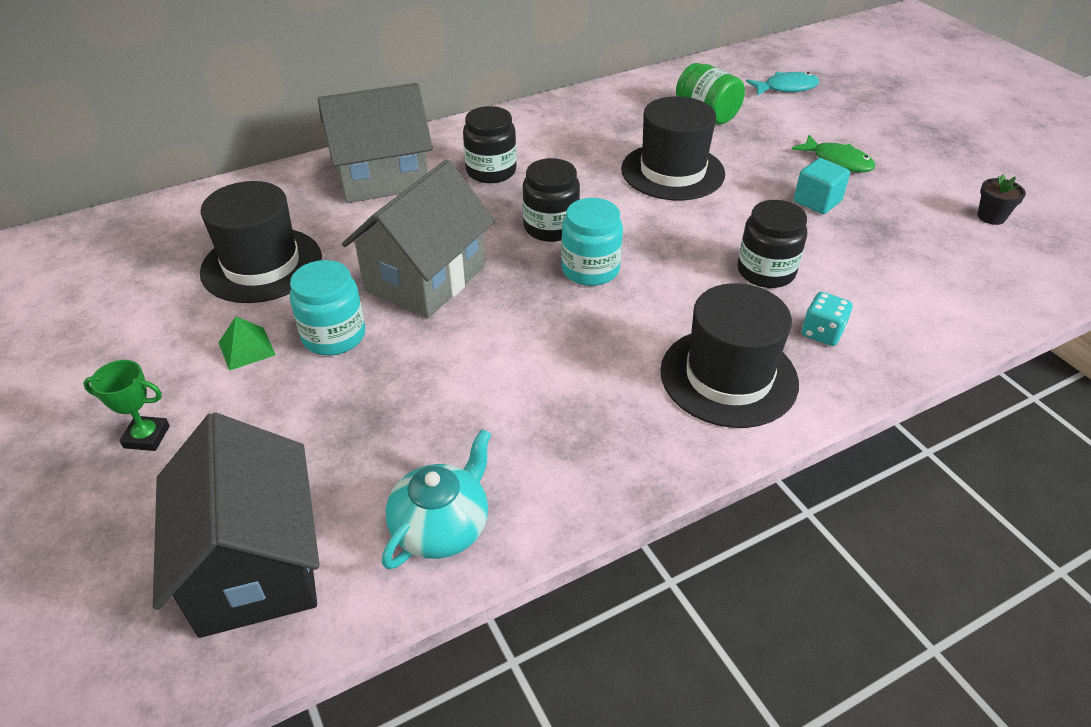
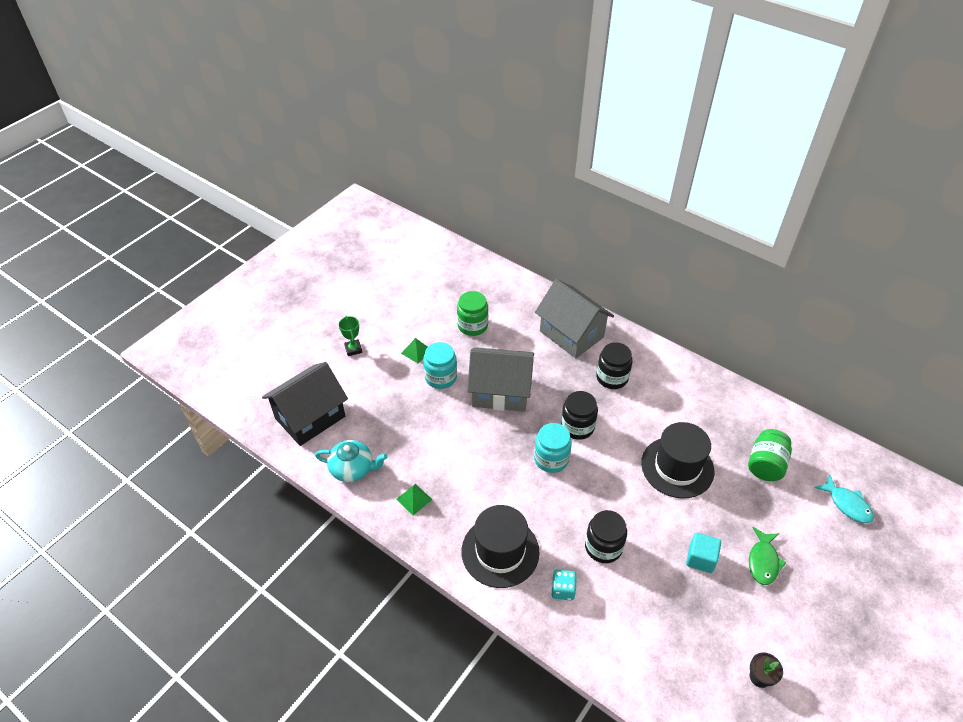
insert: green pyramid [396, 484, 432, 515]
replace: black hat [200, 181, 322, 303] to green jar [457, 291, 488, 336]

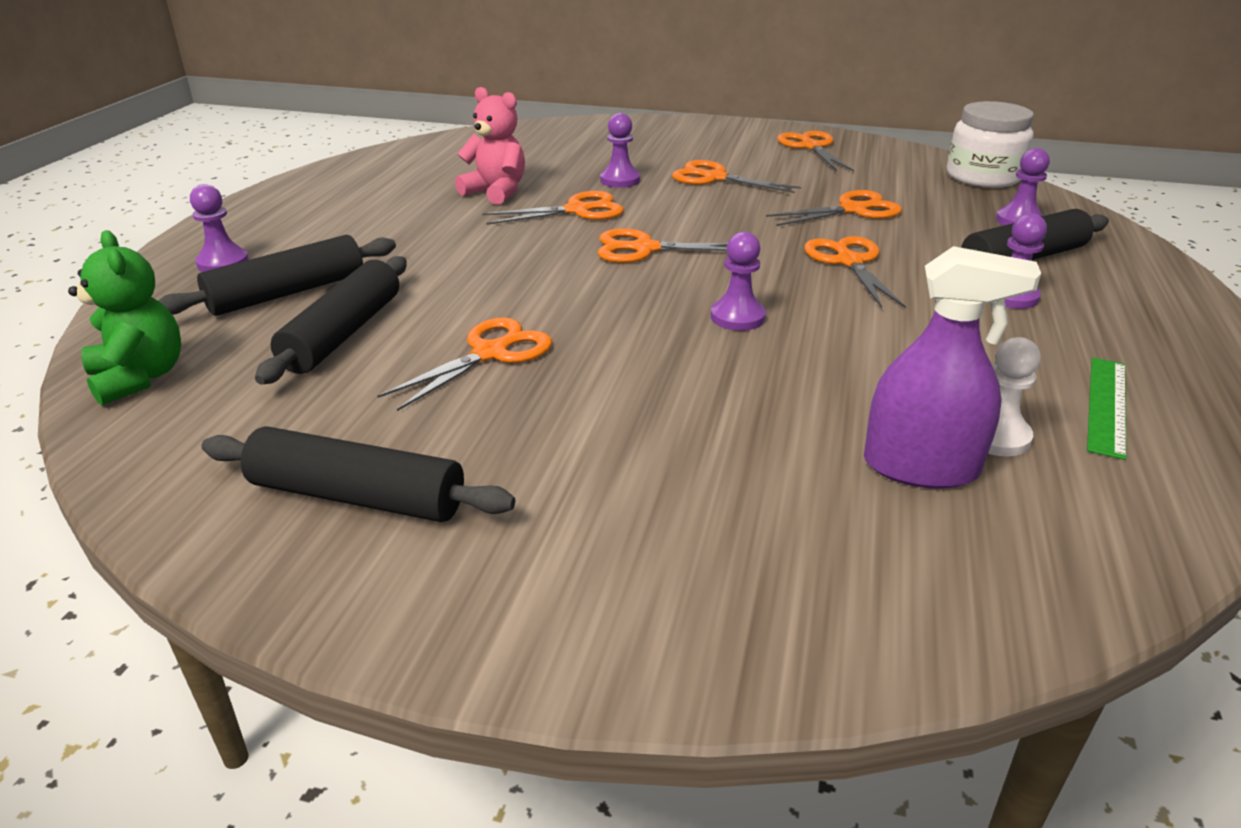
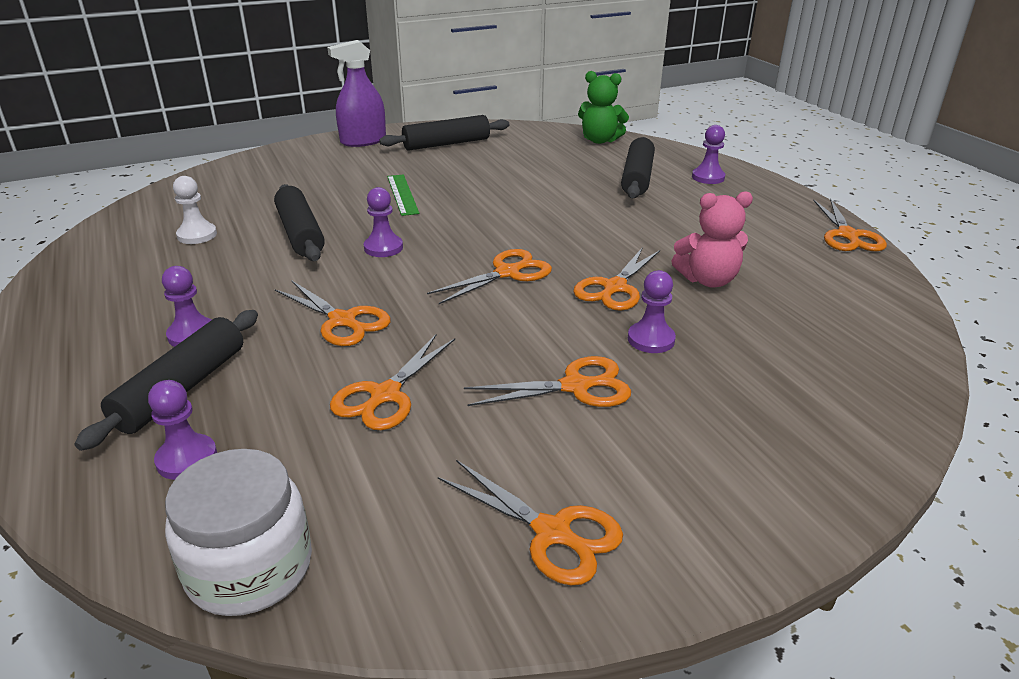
move: black rolling pin [255, 256, 407, 385] to [274, 184, 325, 261]; orange scissors [377, 317, 552, 411] to [813, 198, 887, 251]; purple spray bottle [864, 246, 1041, 489] to [327, 40, 386, 147]; green ruler [1087, 357, 1126, 460] to [387, 174, 419, 216]

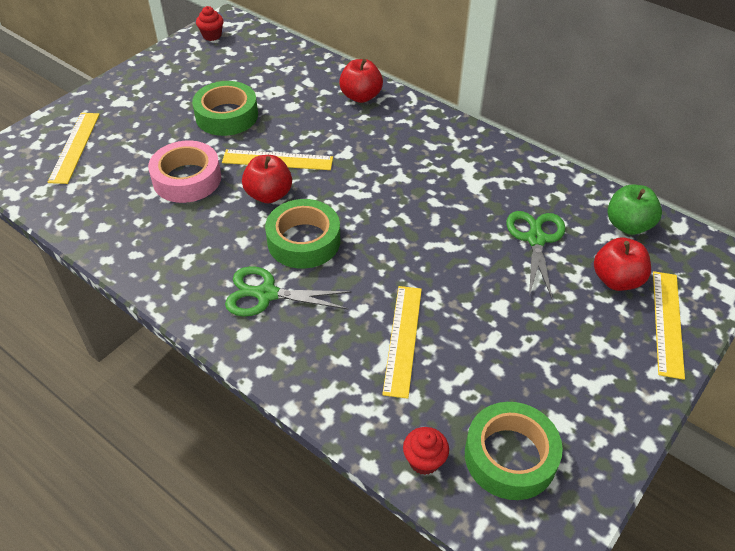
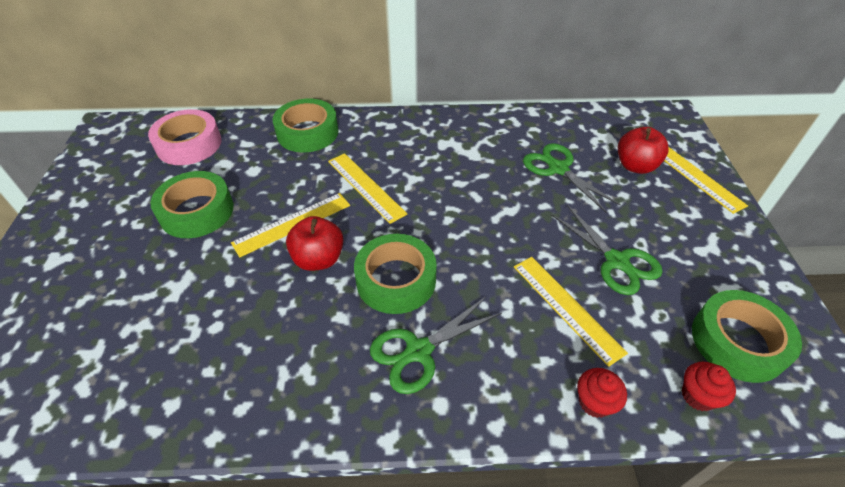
delete: green apple [608, 185, 662, 235]
insert: green scissors [551, 205, 663, 295]
move: yellow ruler [48, 113, 100, 184] to [328, 153, 407, 224]; pink tape [148, 141, 221, 203] to [148, 109, 222, 165]; red cupcake [196, 6, 224, 41] to [577, 368, 627, 418]
replace: red apple [339, 59, 383, 103] to green tape [273, 98, 339, 152]

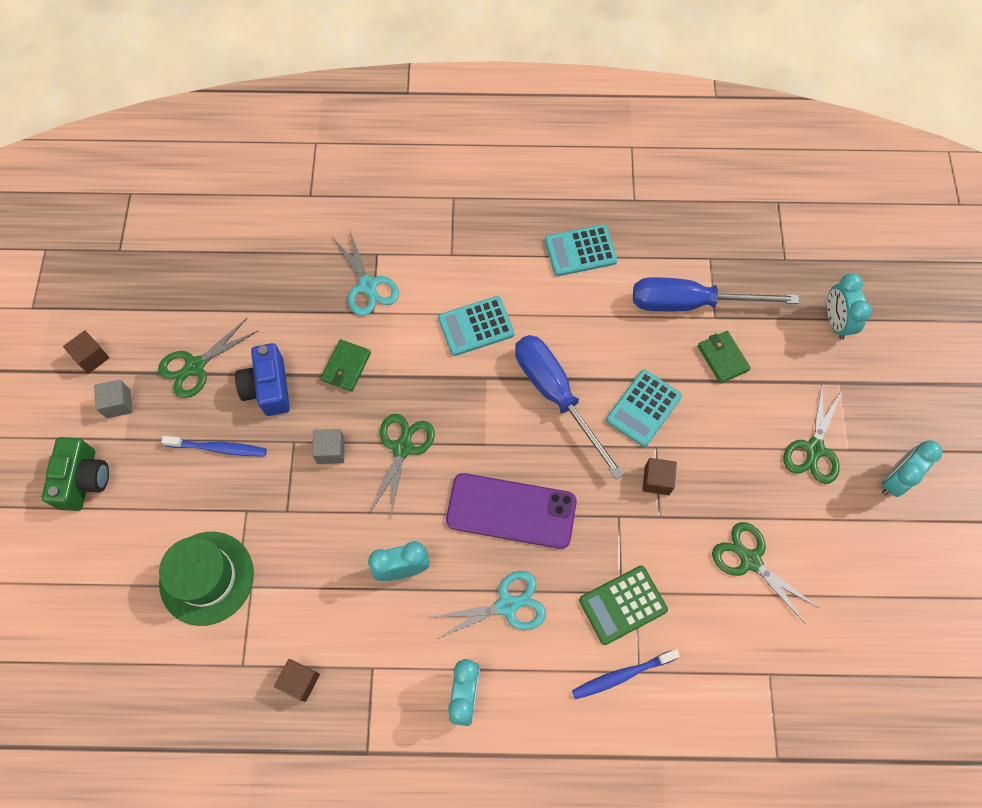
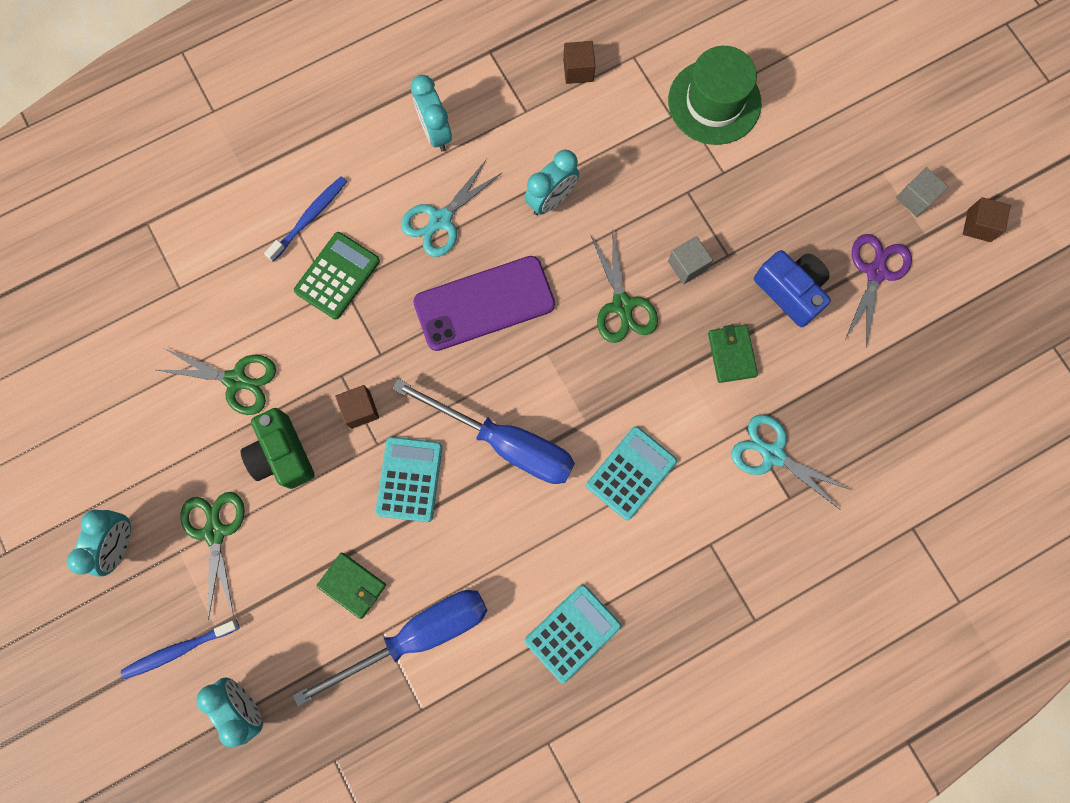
move: green camera [42, 437, 109, 511] to [241, 408, 315, 489]; blue toothbrush [161, 436, 267, 456] to [121, 620, 240, 679]
recolor: green scissors [158, 318, 258, 398] to purple scissors [845, 234, 912, 348]

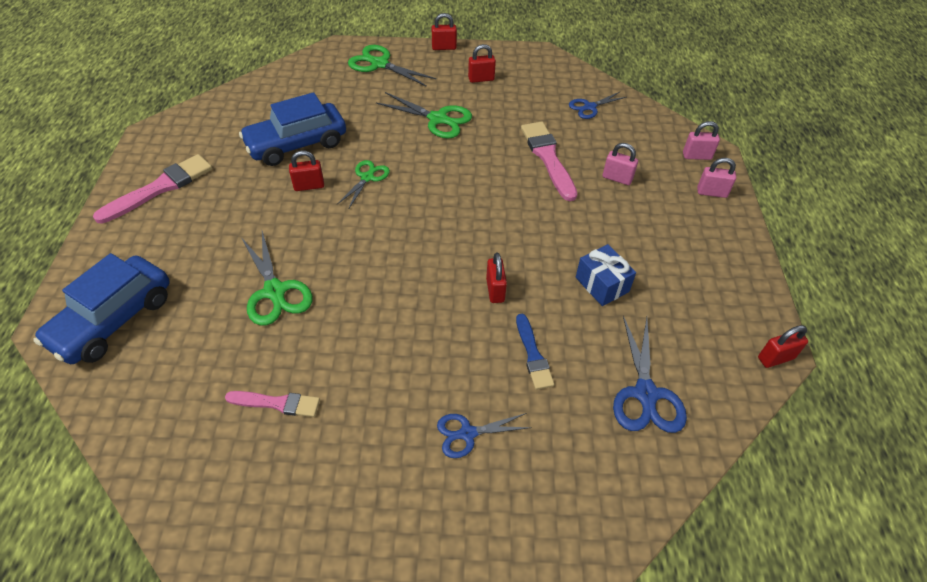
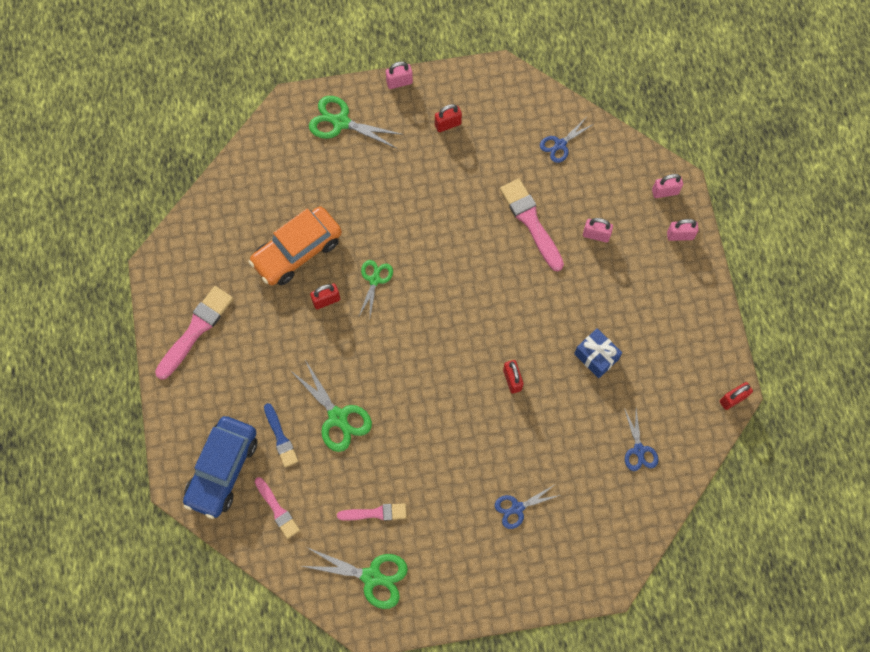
insert: pink brush [255, 477, 300, 539]
move: green scissors [376, 92, 472, 139] to [302, 548, 408, 609]; blue brush [516, 314, 554, 390] to [264, 403, 298, 467]
recolor: blue car [239, 92, 346, 166] to orange car [249, 206, 342, 286]; red padlock [432, 13, 457, 50] to pink padlock [386, 61, 413, 89]
resize: blue scissors [613, 316, 687, 433] = [624, 408, 658, 471] x0.64

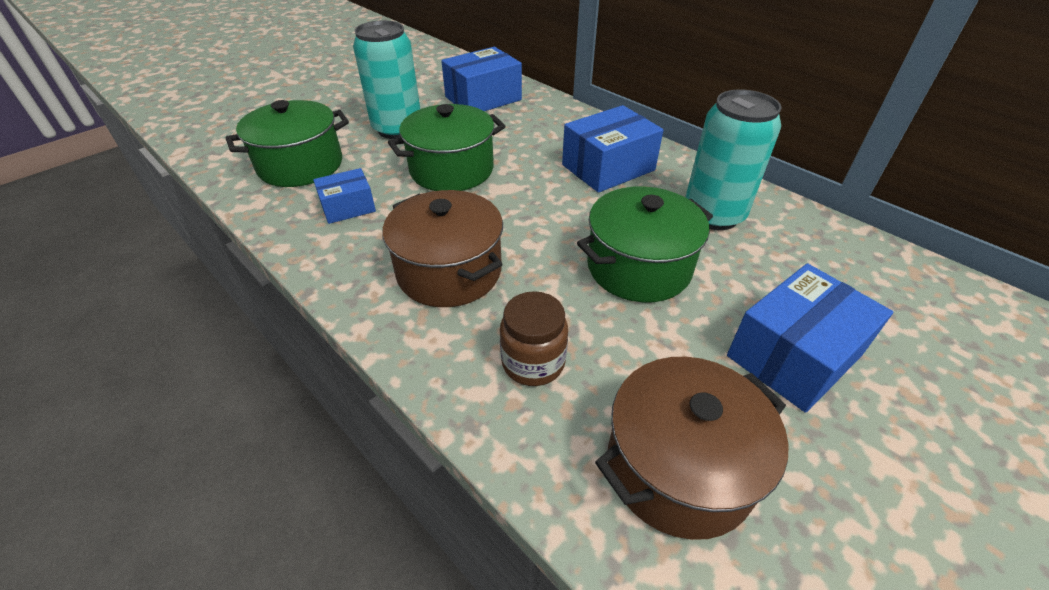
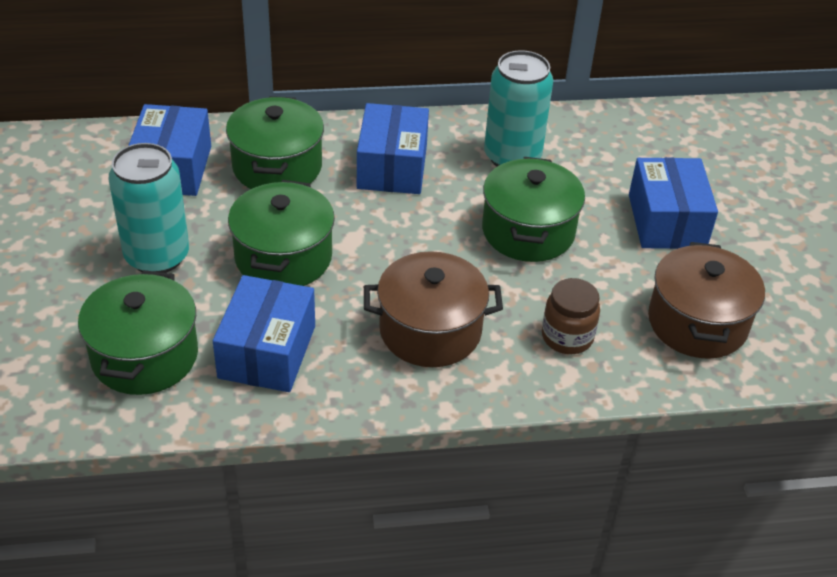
insert: green pot [226, 96, 324, 189]
resize: blue box [313, 168, 376, 224] = [213, 275, 315, 392] x1.71

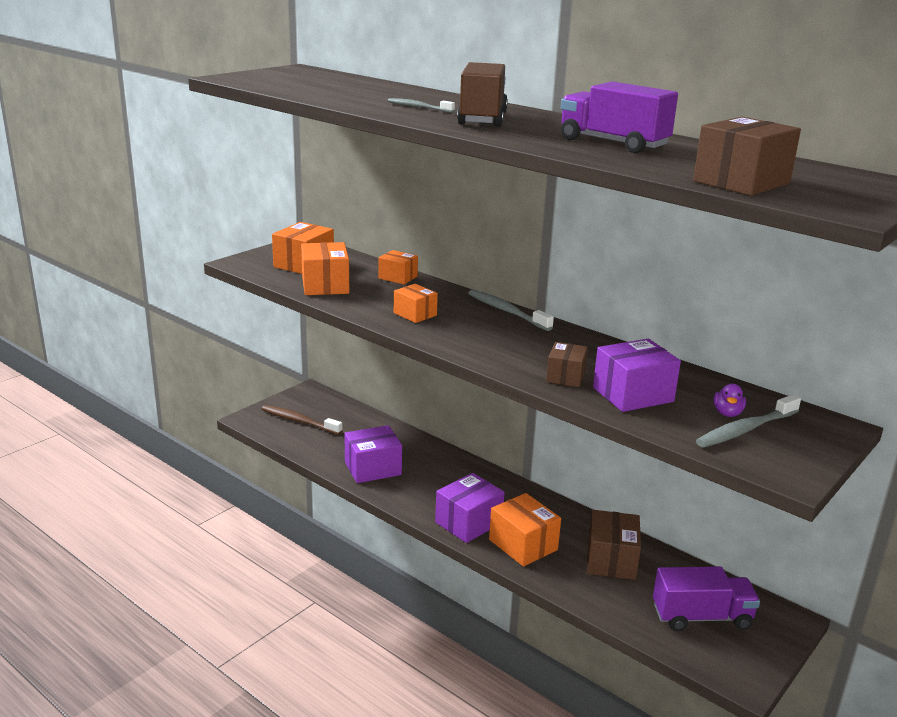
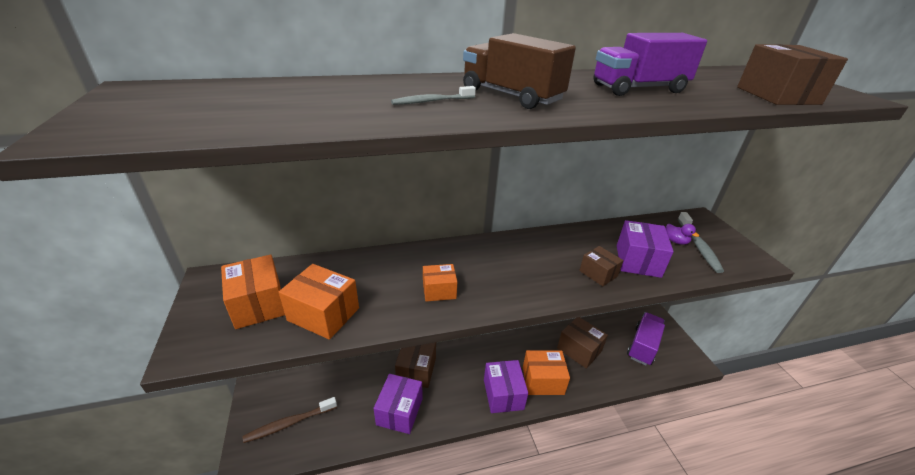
delete: orange box [378, 250, 418, 284]; grey toothbrush [468, 290, 554, 331]
insert: brown box [395, 342, 436, 388]

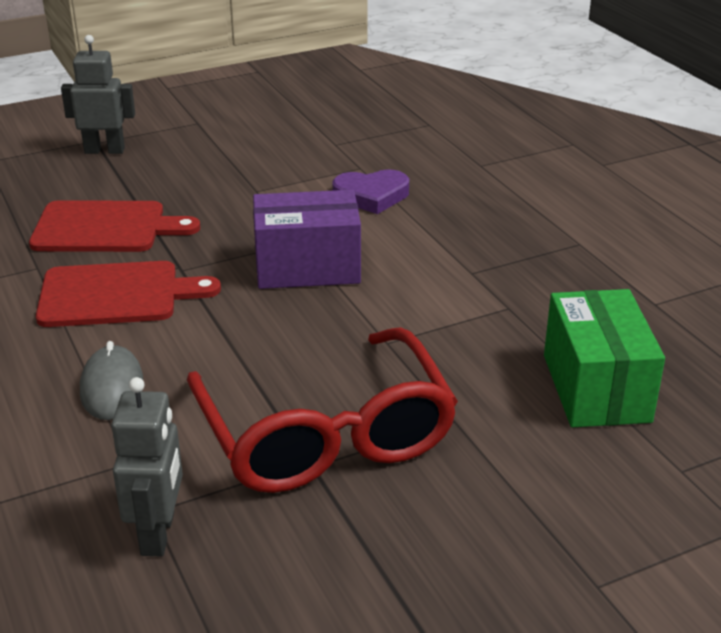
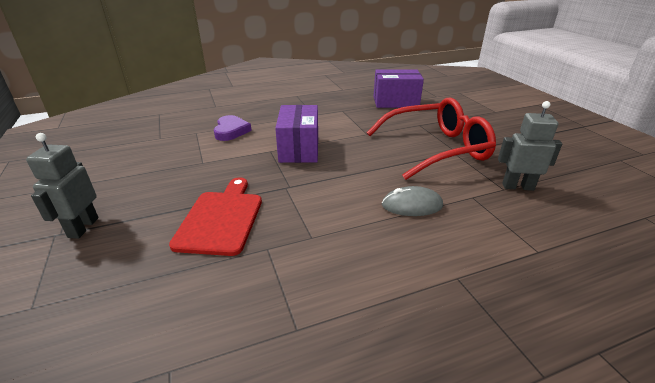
delete: red cutting board [36, 261, 221, 327]
recolor: green box [544, 289, 665, 427] to purple box [373, 70, 424, 108]

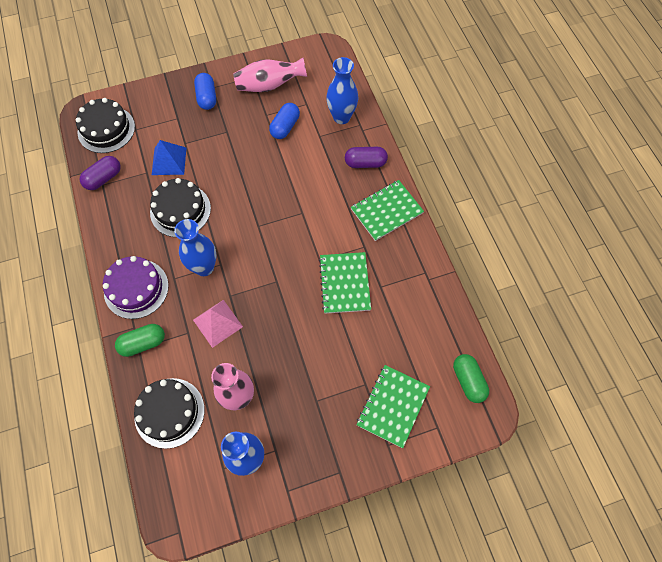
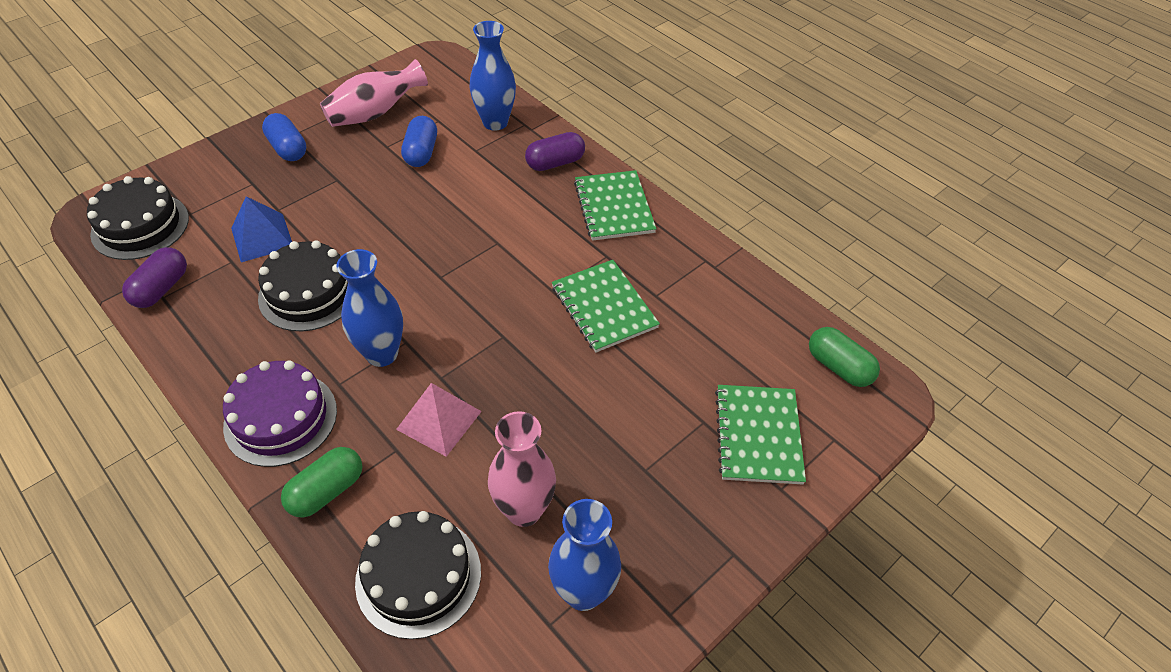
rotate: green notebook [351, 180, 424, 241] = [574, 170, 657, 241] 45 degrees counterclockwise

